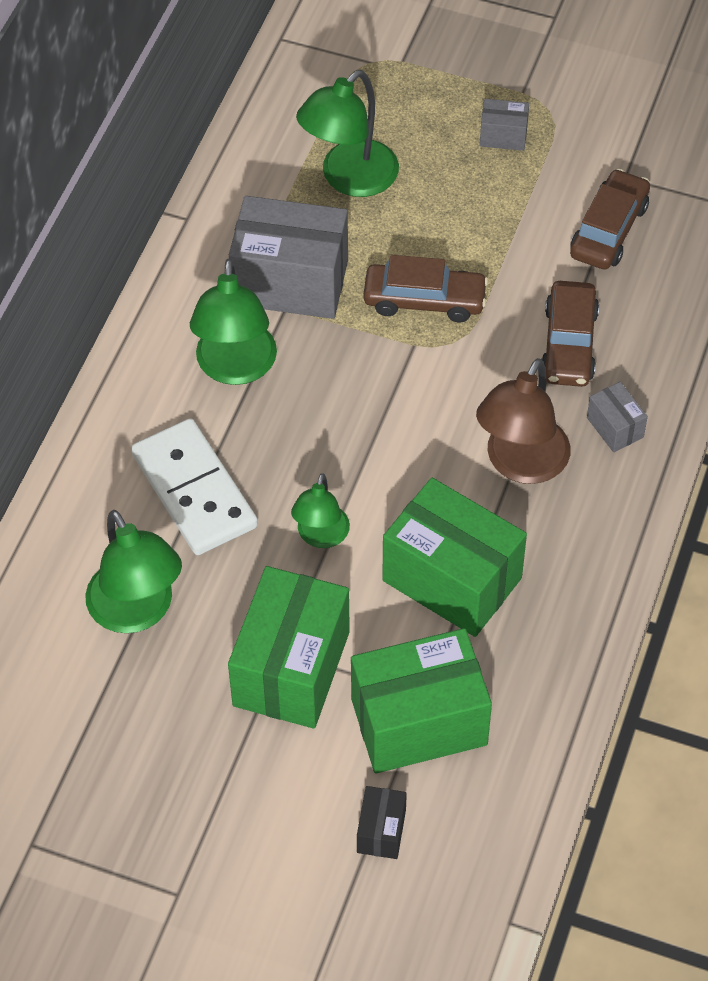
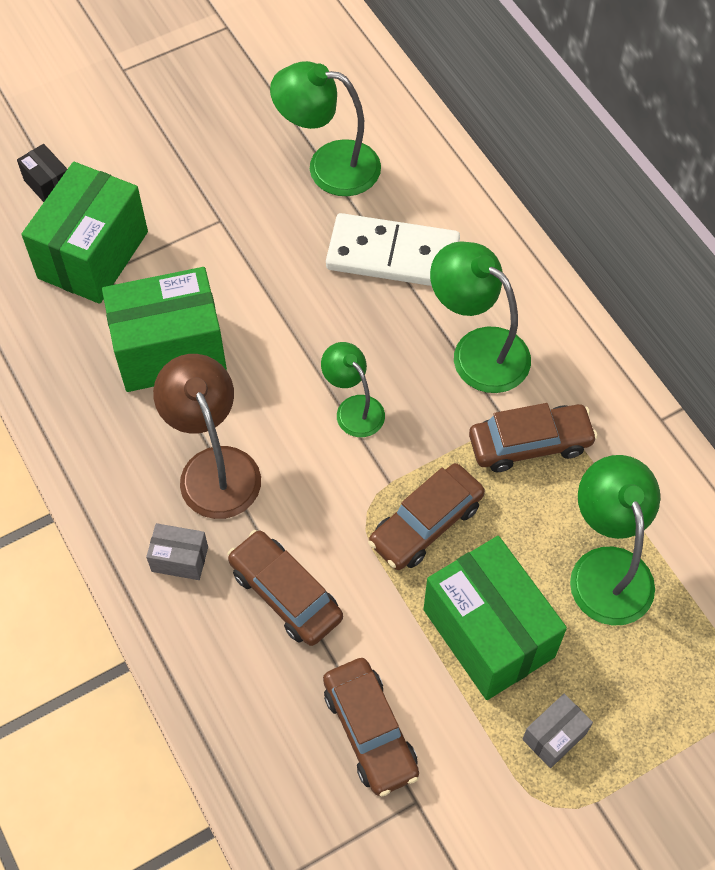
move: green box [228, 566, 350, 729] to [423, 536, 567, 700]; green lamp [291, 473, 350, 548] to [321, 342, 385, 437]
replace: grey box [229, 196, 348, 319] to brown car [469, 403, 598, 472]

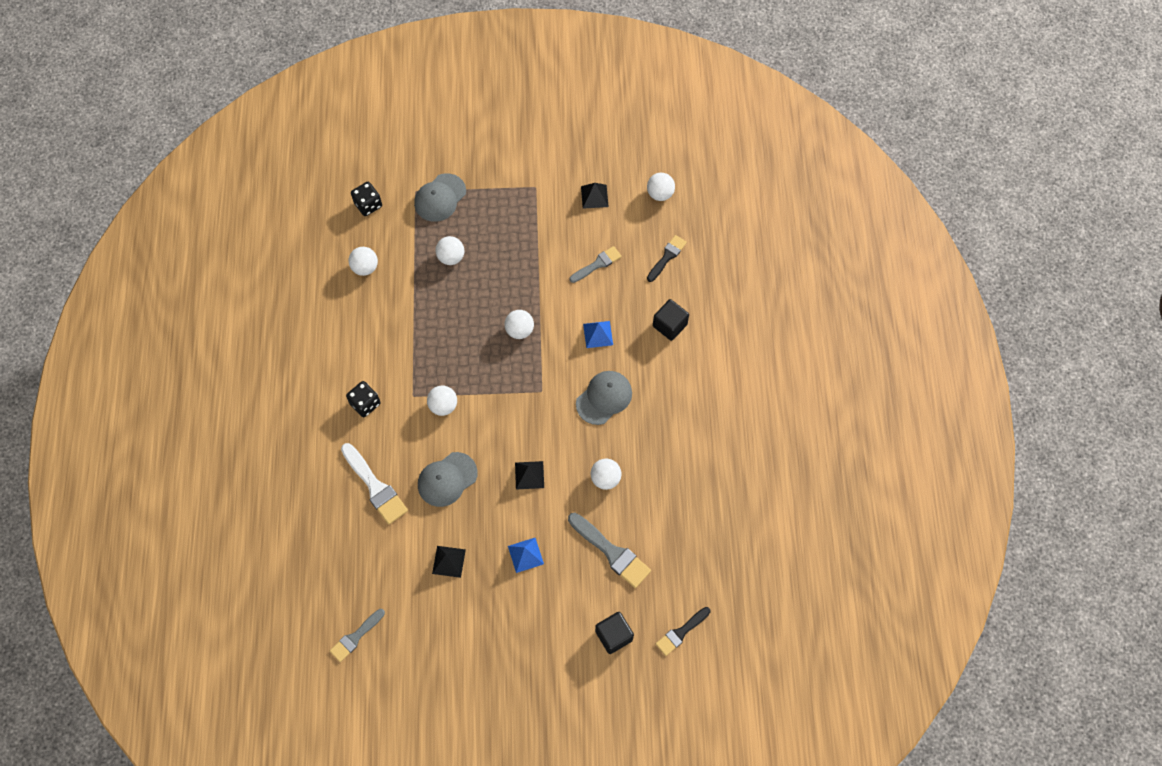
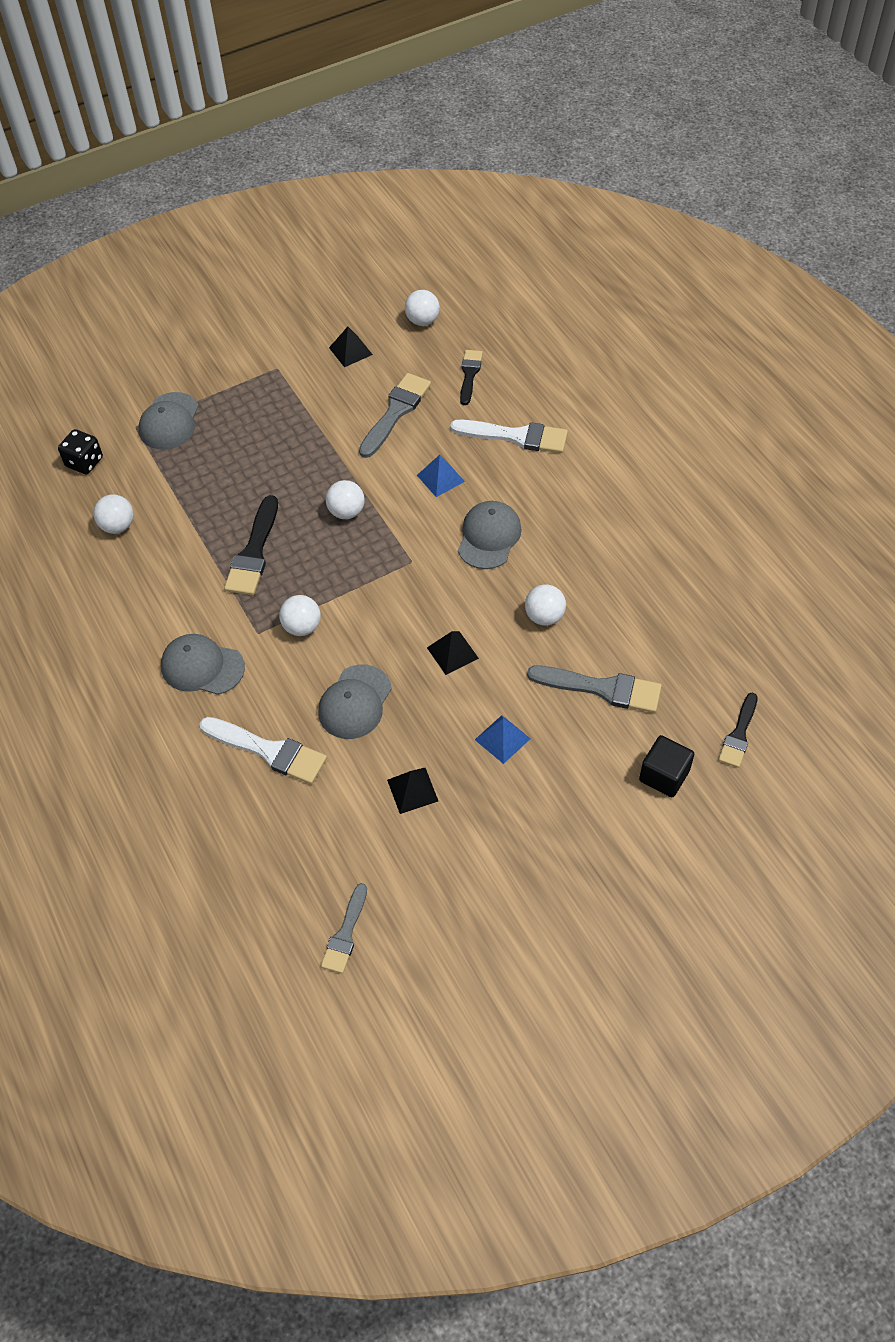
delete: white ball [435, 236, 464, 265]
insert: black brush [224, 495, 278, 595]
replace: black dice [346, 381, 381, 417] to grey cap [161, 634, 245, 695]; black cube [653, 299, 689, 341] to white brush [450, 420, 568, 453]
resize: grey brush [569, 246, 622, 283] = [359, 373, 431, 458] x1.55

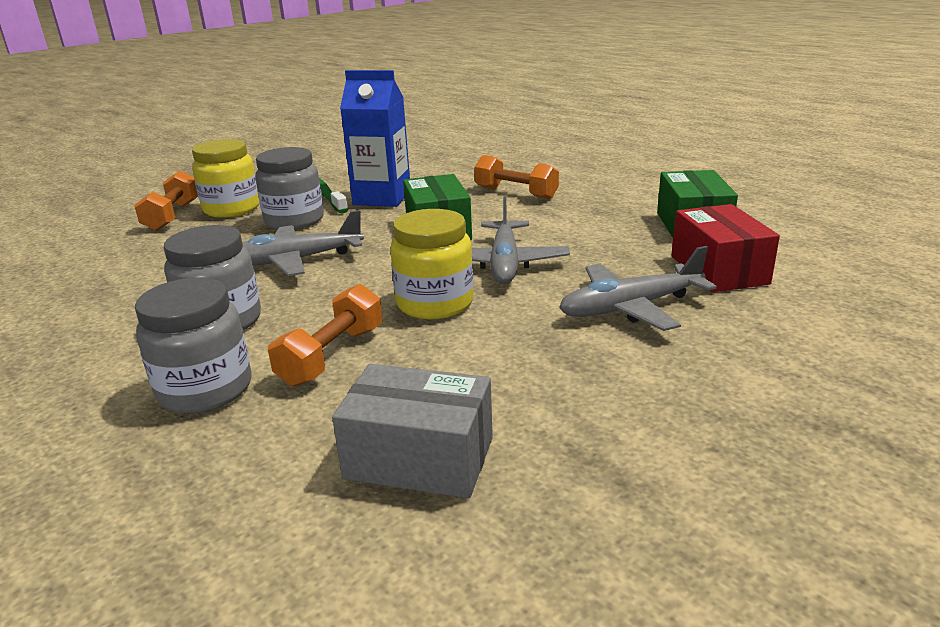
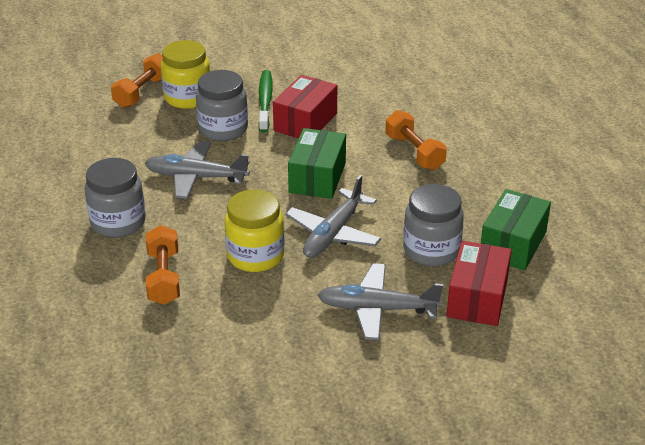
delete: grey box [332, 364, 493, 498]
move: grey jar [135, 278, 252, 414] to [403, 184, 464, 266]
replace: blue carton [340, 70, 410, 207] to red box [273, 75, 337, 138]
rotate: orange dumbbell [268, 284, 382, 387] = [146, 225, 180, 305] 60 degrees counterclockwise

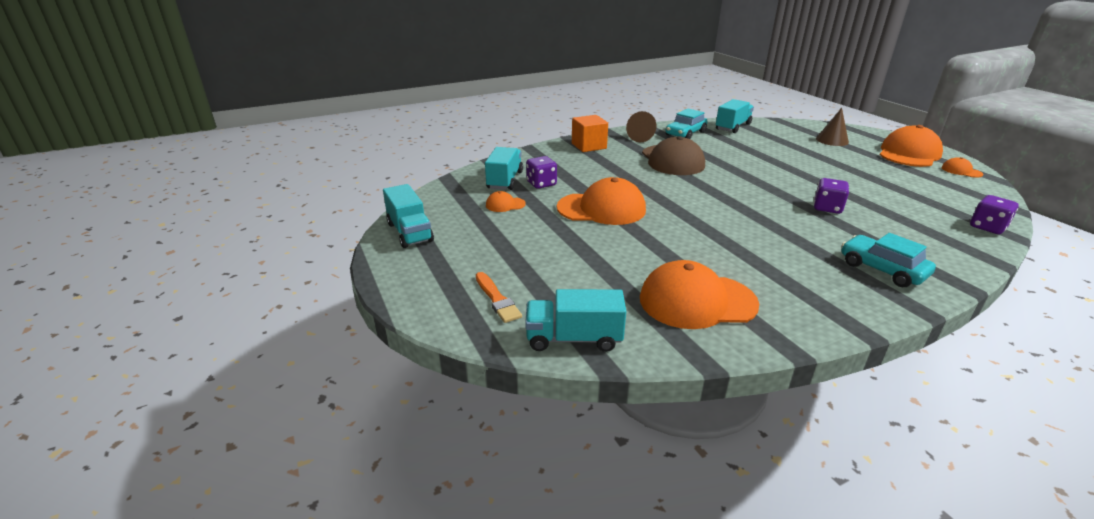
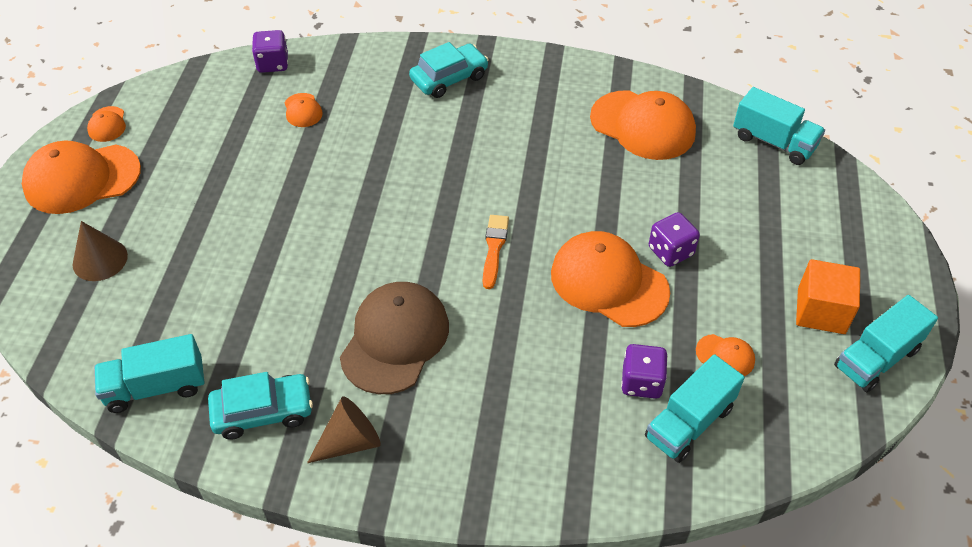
insert: orange cap [285, 93, 323, 127]
move: orange brush [476, 272, 522, 323] to [483, 215, 509, 289]; orange cube [572, 115, 608, 152] to [796, 259, 860, 334]; purple dice [814, 178, 849, 214] to [649, 212, 700, 267]
rotate: turquoise truck [383, 184, 434, 248] = [834, 295, 938, 392] 135 degrees counterclockwise; turquoise car [842, 233, 936, 287] = [409, 42, 489, 98] 120 degrees counterclockwise

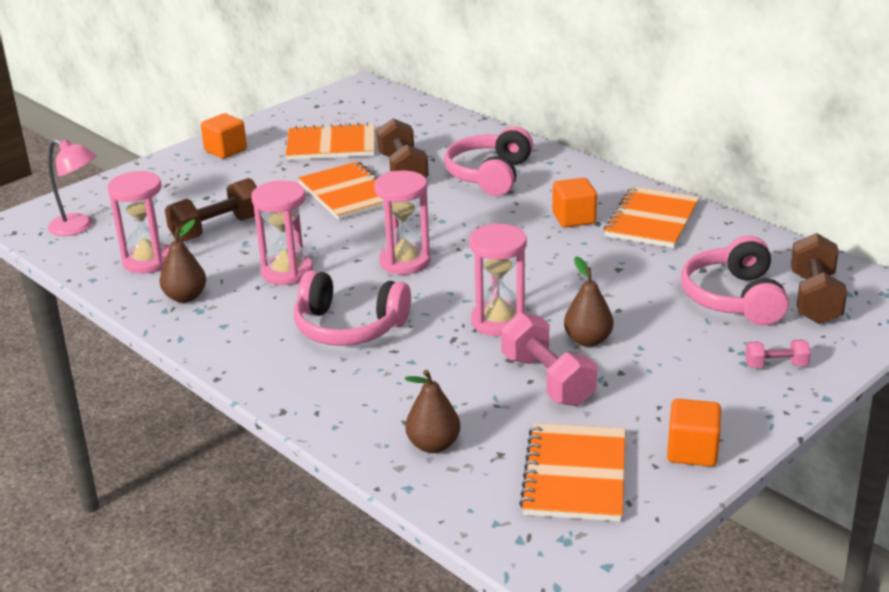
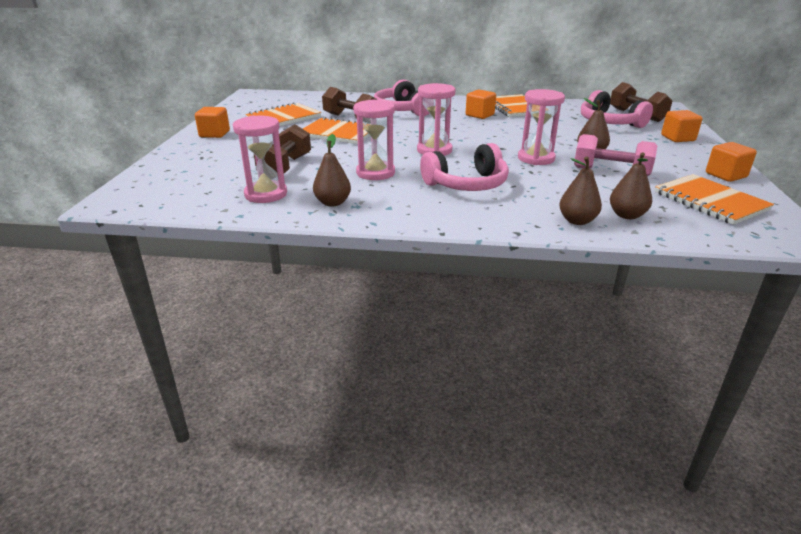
delete: pink lamp [48, 139, 96, 236]
insert: brown pear [559, 157, 602, 225]
replace: pink dumbbell [745, 340, 811, 368] to orange cube [661, 110, 702, 142]

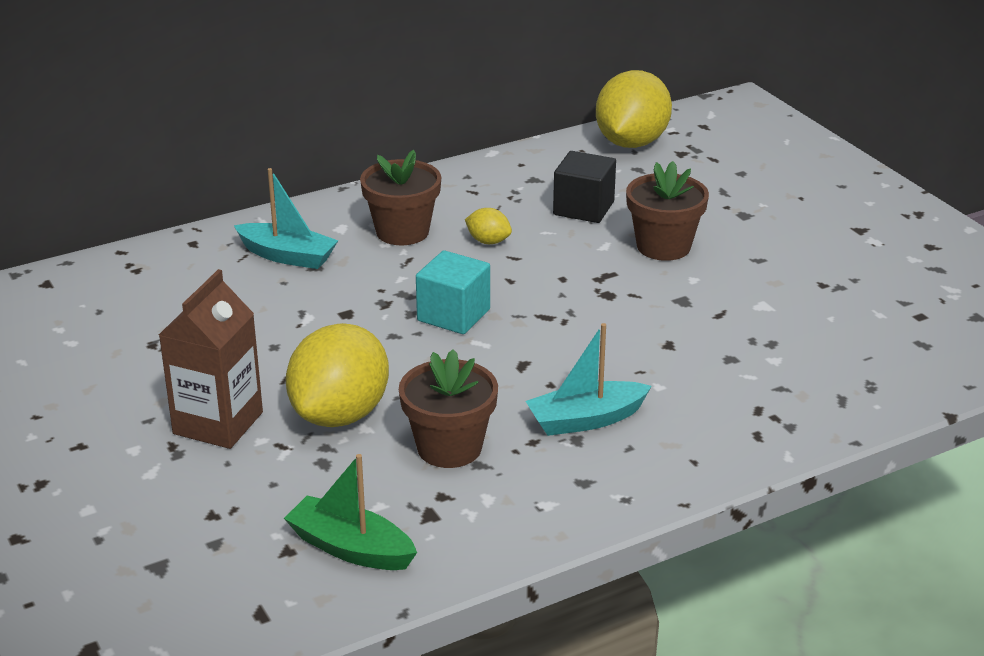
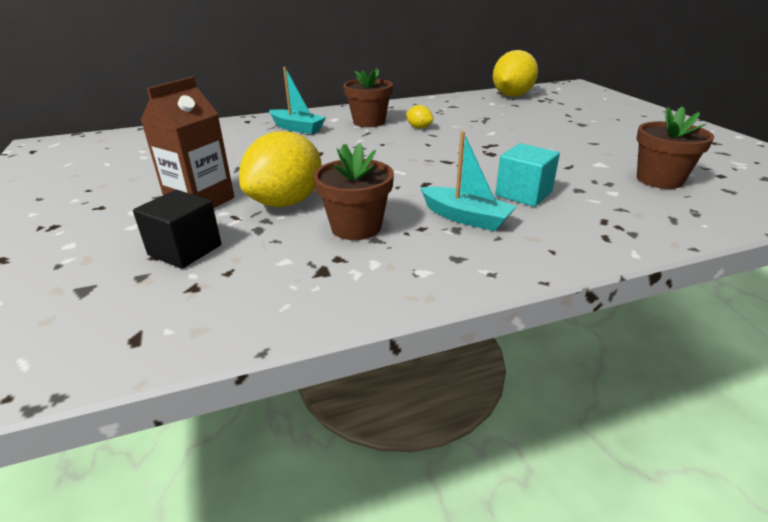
delete: green boat [284, 454, 417, 570]
move: turquoise cube [416, 250, 490, 334] to [495, 143, 560, 207]; black cube [553, 151, 616, 223] to [133, 190, 221, 269]; brown flower pot [626, 161, 709, 261] to [636, 106, 714, 189]
rotate: turquoise boat [526, 323, 652, 436] = [420, 131, 517, 231] 135 degrees counterclockwise

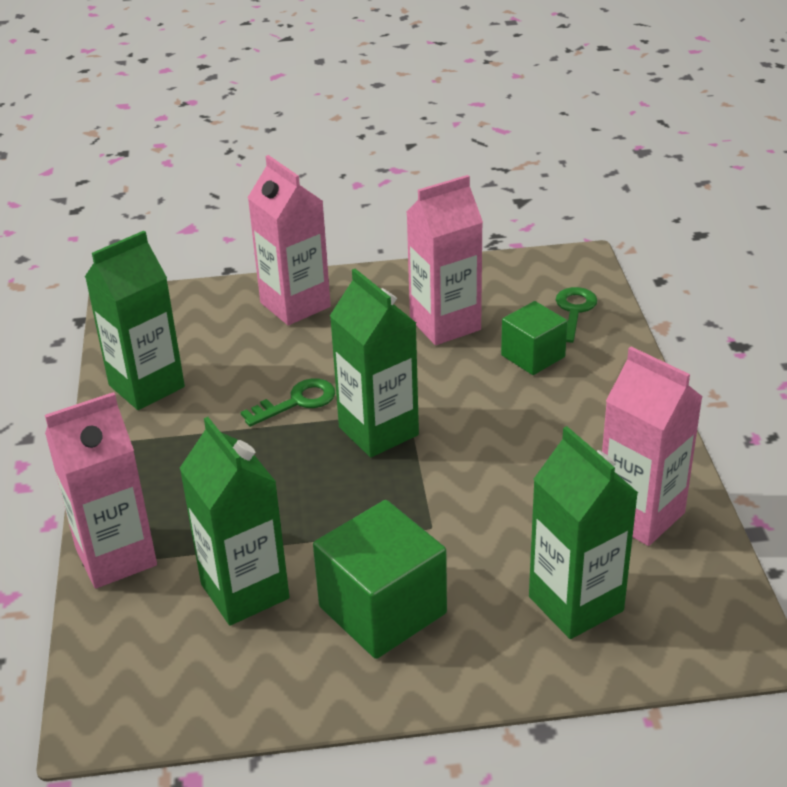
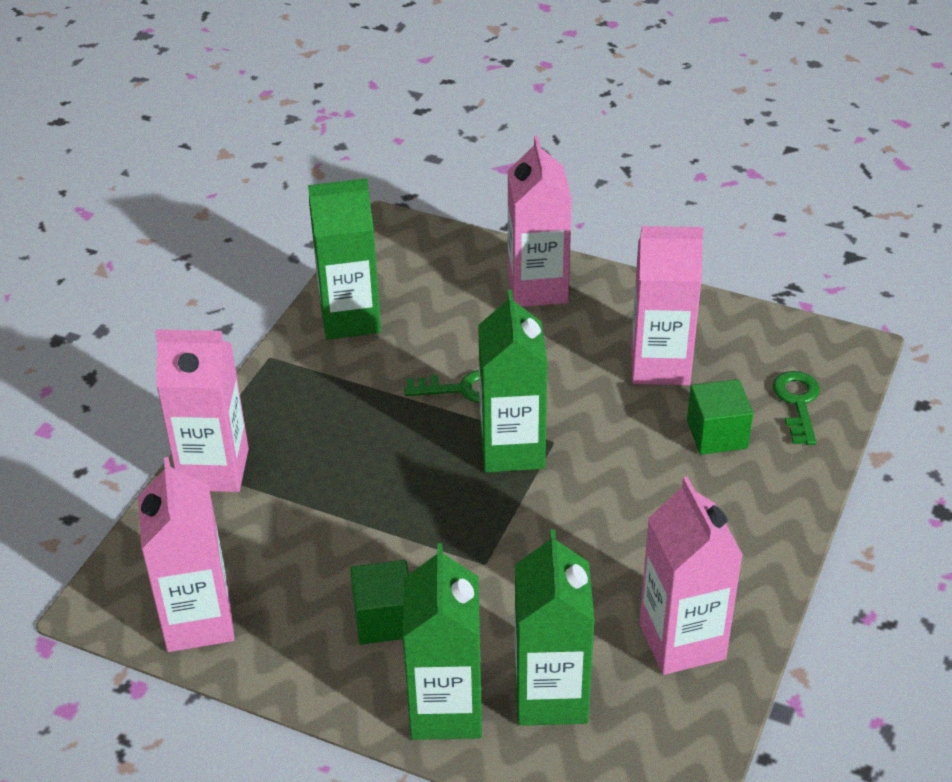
insert: pink carton [138, 457, 235, 652]
move: green carton [179, 417, 289, 626] to [403, 544, 482, 740]
rotate: green key [556, 287, 597, 343] = [773, 371, 820, 445] 45 degrees counterclockwise
resize: green cube [313, 500, 447, 659] = [350, 560, 409, 645] x0.62

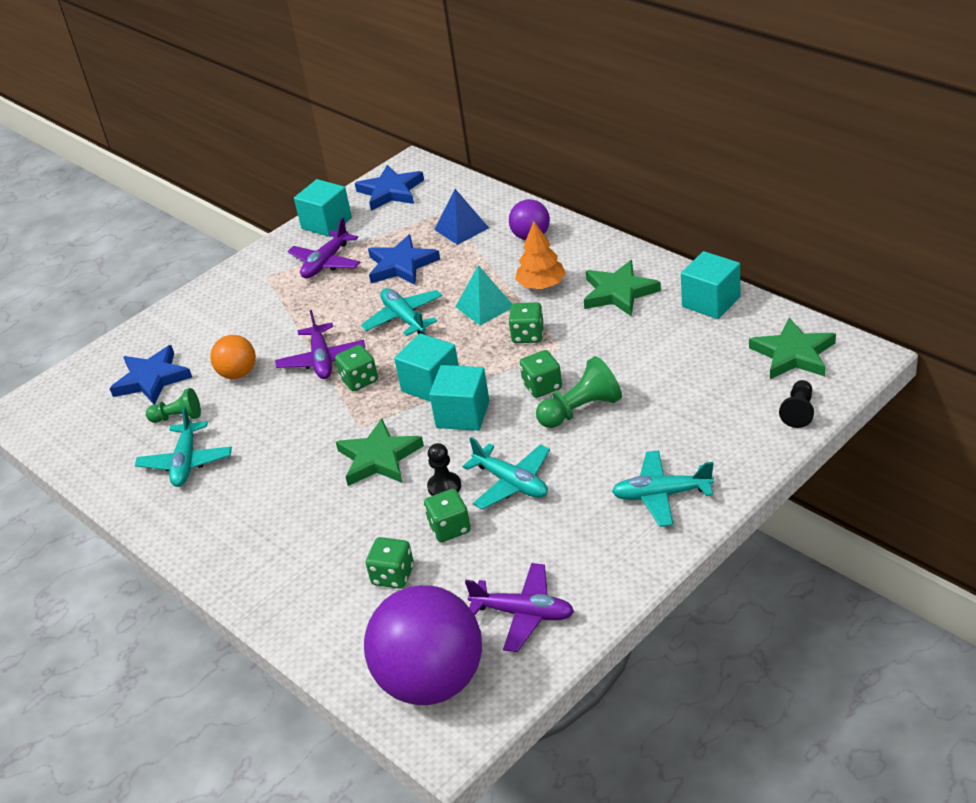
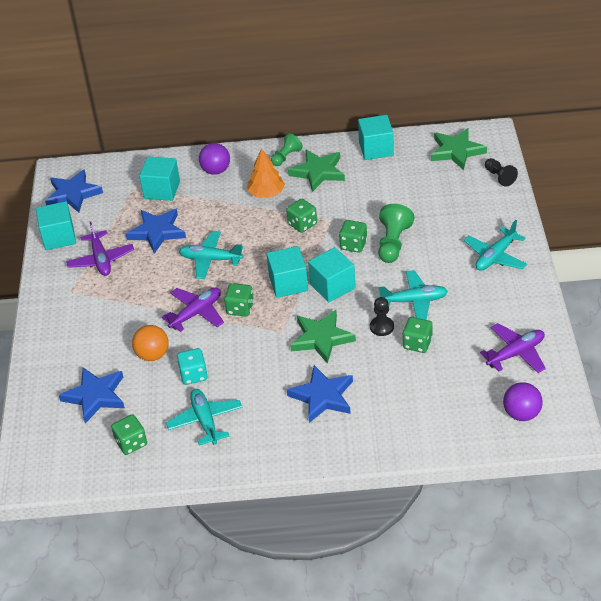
delete: turquoise pyramid [456, 265, 512, 326]
insert: turquoise dice [177, 348, 207, 385]; blue star [287, 365, 353, 423]
move: green pawn [146, 388, 201, 423] to [271, 133, 303, 166]; green dice [366, 537, 414, 589] to [111, 414, 147, 455]
replace: blue pyramid [434, 189, 489, 245] to turquoise cube [139, 157, 180, 201]
rotate: turquoise plane [135, 406, 232, 487] = [166, 389, 243, 446] 150 degrees counterclockwise; purple plane [275, 310, 365, 379] = [162, 288, 224, 332] 75 degrees counterclockwise
resize: purple ball [364, 585, 482, 705] = [503, 382, 543, 421] x0.50

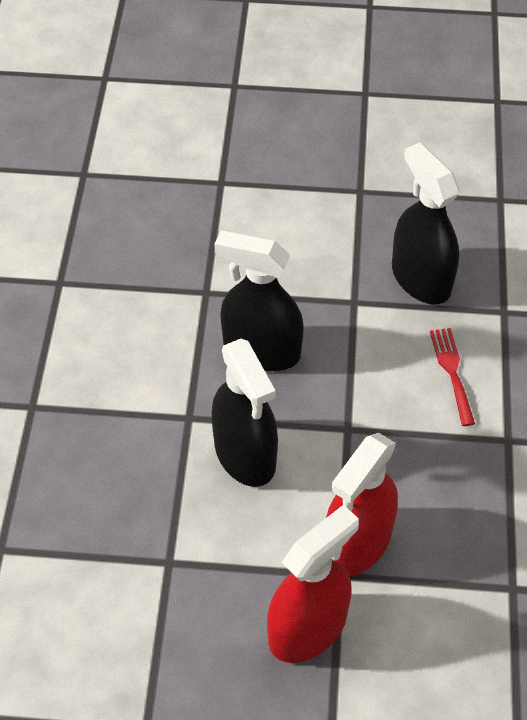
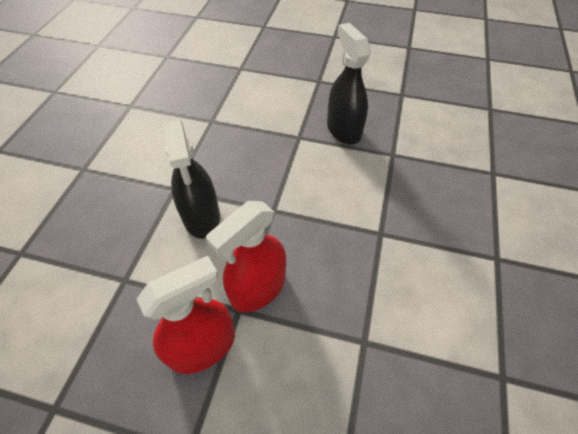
delete: black spray bottle [214, 231, 304, 371]; red fork [430, 328, 475, 426]

